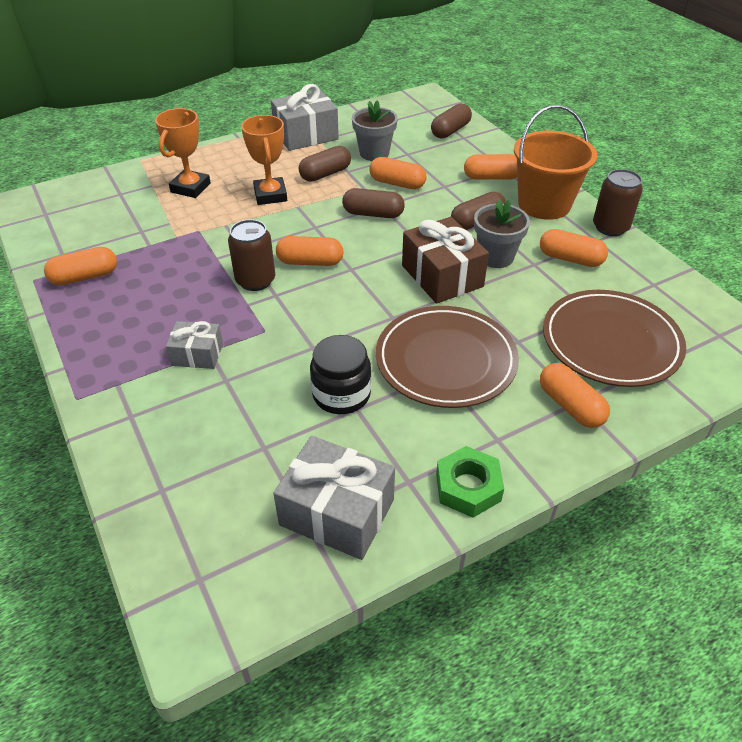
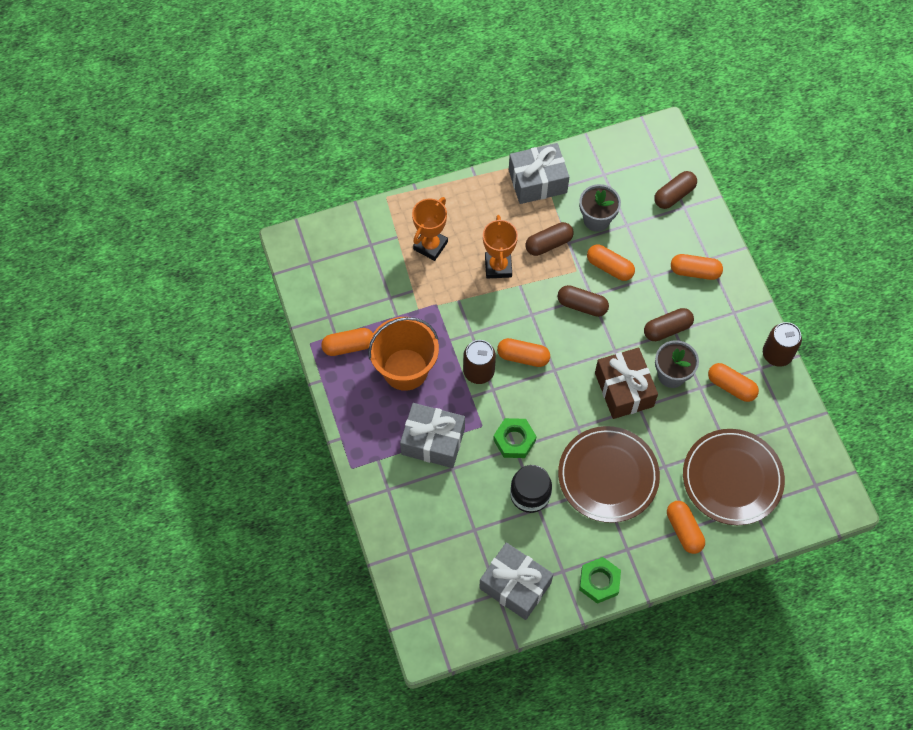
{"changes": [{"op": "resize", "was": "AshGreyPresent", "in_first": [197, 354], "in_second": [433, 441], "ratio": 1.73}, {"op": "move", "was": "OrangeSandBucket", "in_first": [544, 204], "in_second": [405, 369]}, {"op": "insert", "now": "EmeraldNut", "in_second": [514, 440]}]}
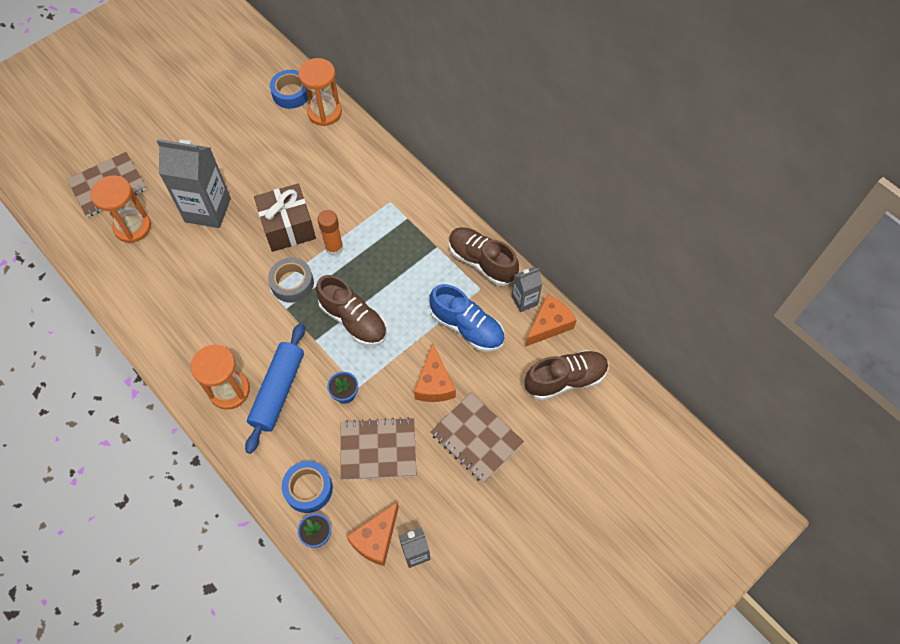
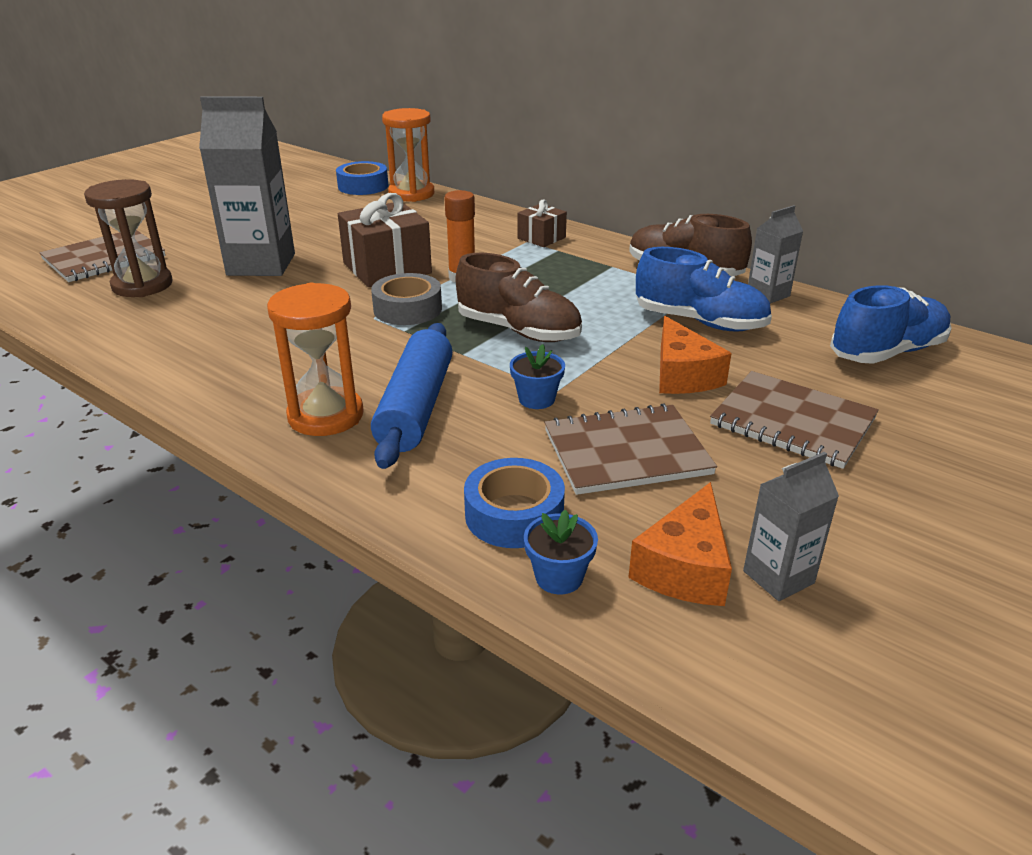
{"changes": [{"op": "recolor", "was": "OrangeSandTimer", "now": "RussetSandTimer", "in_first": [132, 227], "in_second": [142, 285]}, {"op": "delete", "was": "OrangeCheeseWedge", "in_first": [549, 325]}, {"op": "recolor", "was": "RussetLaceUpShoe", "now": "CobaltLaceUpShoe", "in_first": [565, 379], "in_second": [887, 352]}, {"op": "insert", "now": "RussetPresent", "in_second": [541, 238]}]}
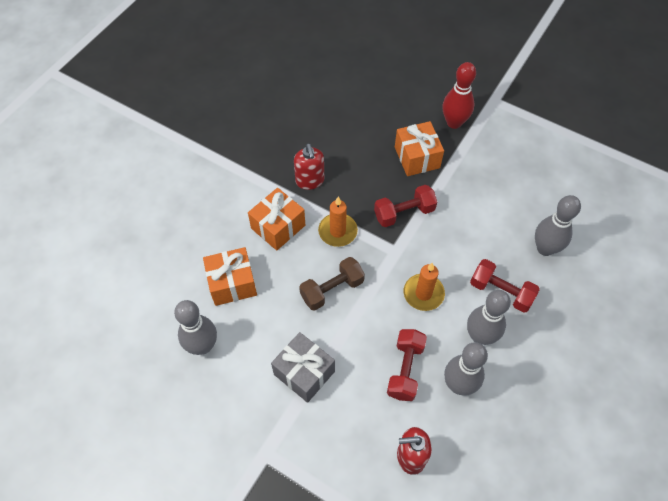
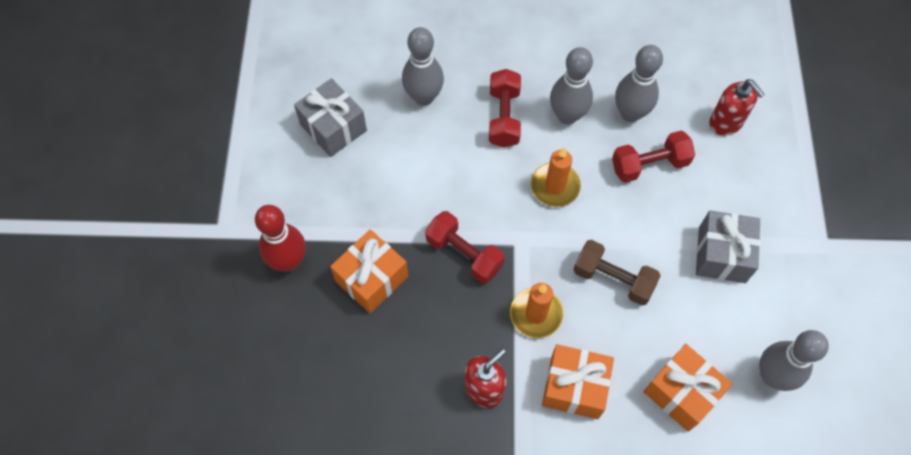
{"changes": [{"op": "insert", "now": "AshGreyPresent", "in_second": [333, 127]}]}
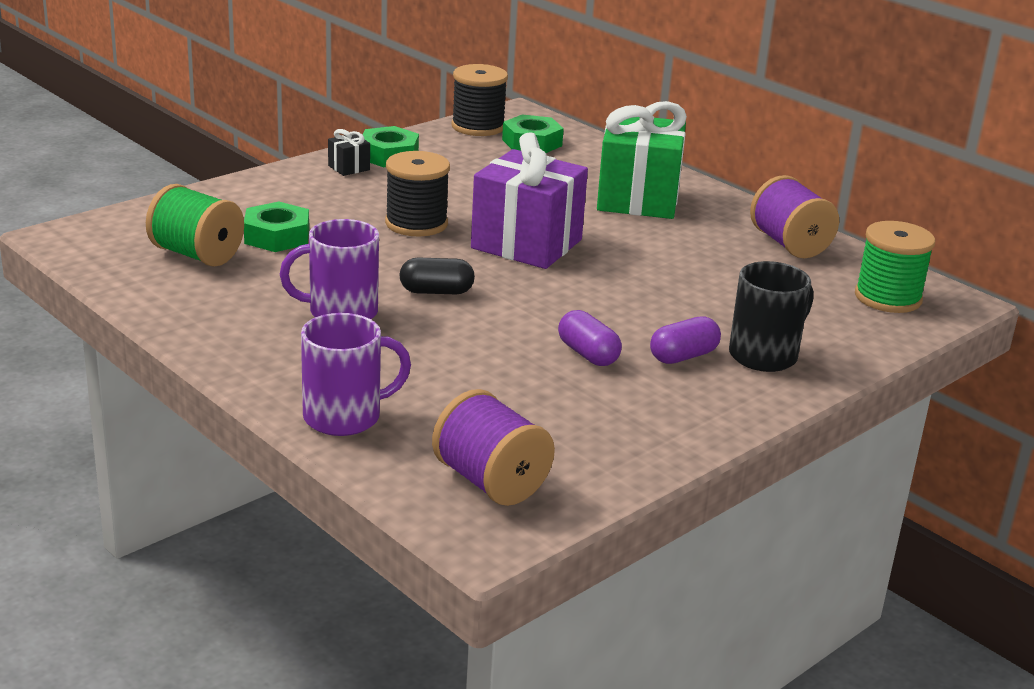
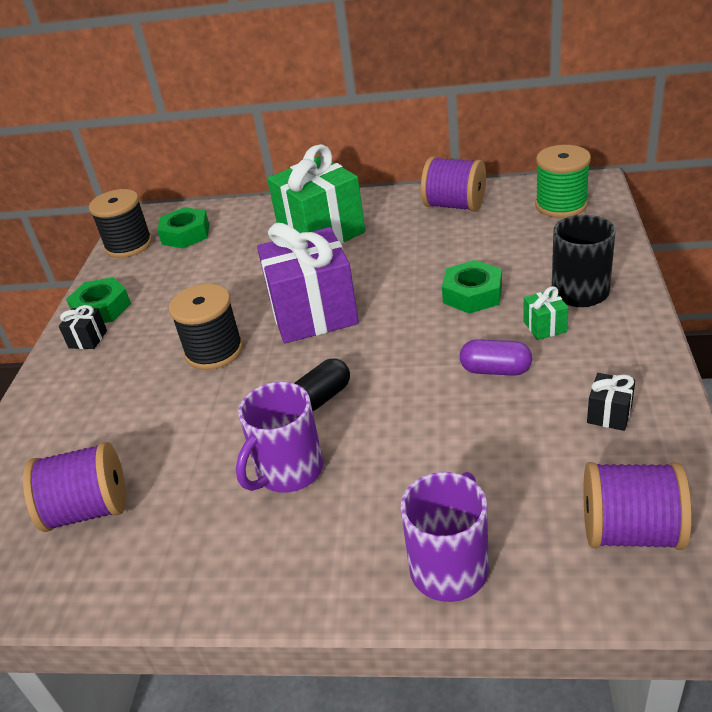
{"changes": [{"op": "recolor", "was": "EmeraldSpool", "now": "PurpleSpool", "in_first": [196, 255], "in_second": [88, 510]}, {"op": "move", "was": "EmeraldNut", "in_first": [277, 236], "in_second": [472, 294]}, {"op": "replace", "was": "PurplePill", "now": "EmeraldPresent", "in_first": [683, 356], "in_second": [545, 327]}, {"op": "insert", "now": "JetBlackPresent", "in_second": [609, 414]}]}
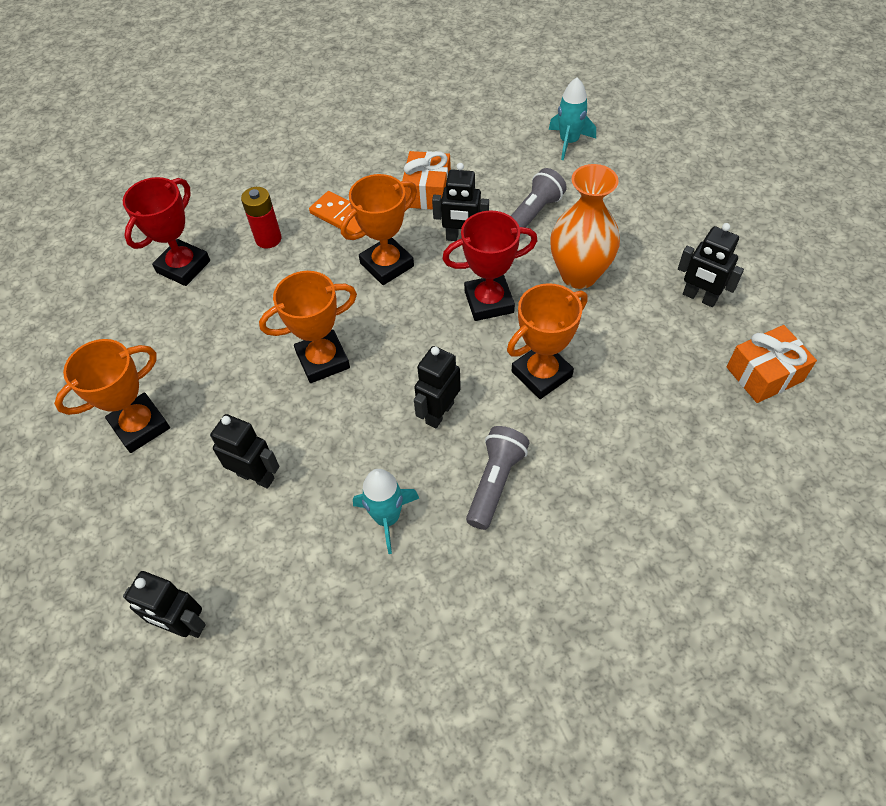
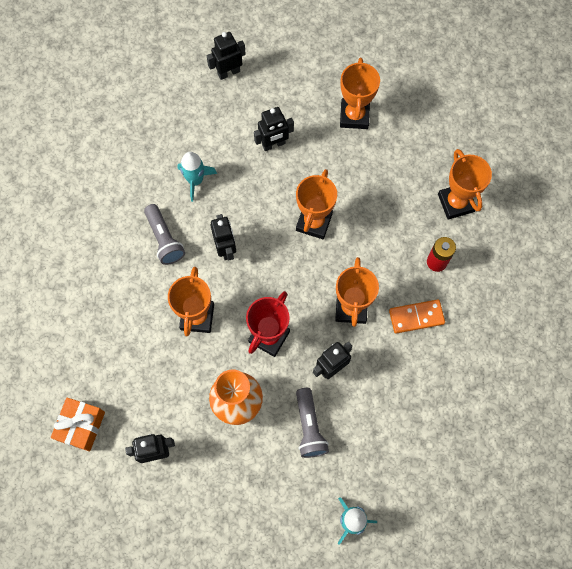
{"changes": [{"op": "recolor", "was": "RedPrizeCup", "now": "OrangePrizeCup", "in_first": [183, 267], "in_second": [456, 203]}, {"op": "delete", "was": "OrangePresent", "in_first": [427, 192]}]}
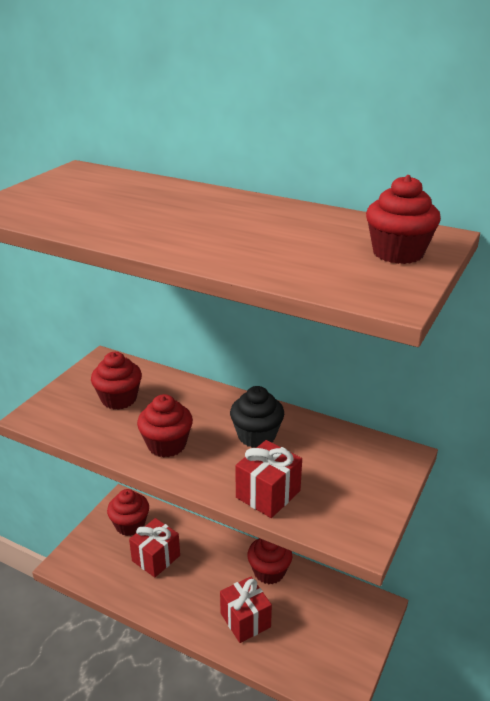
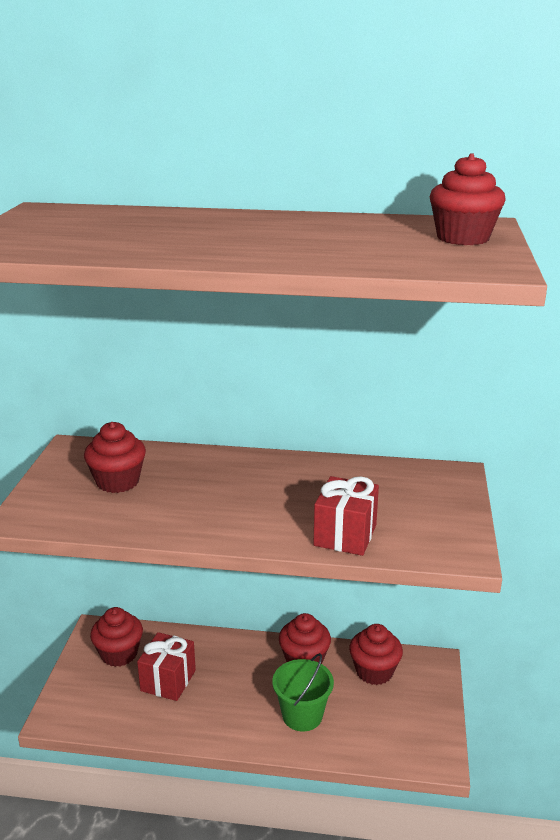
{"changes": [{"op": "move", "was": "RedMuffin", "in_first": [166, 445], "in_second": [374, 671]}, {"op": "replace", "was": "RedPresent", "now": "EmeraldSandBucket", "in_first": [245, 620], "in_second": [302, 715]}, {"op": "delete", "was": "JetBlackMuffin", "in_first": [256, 436]}]}
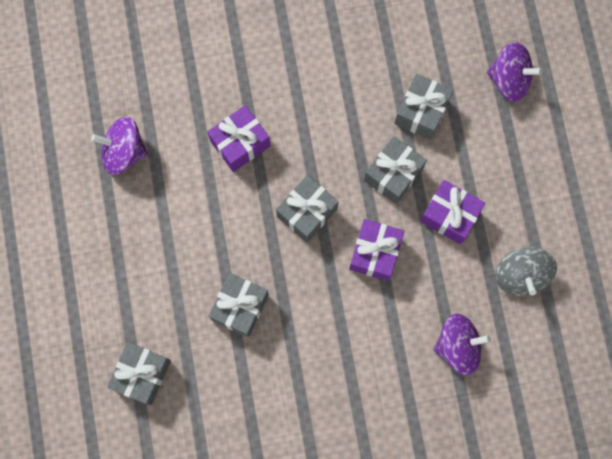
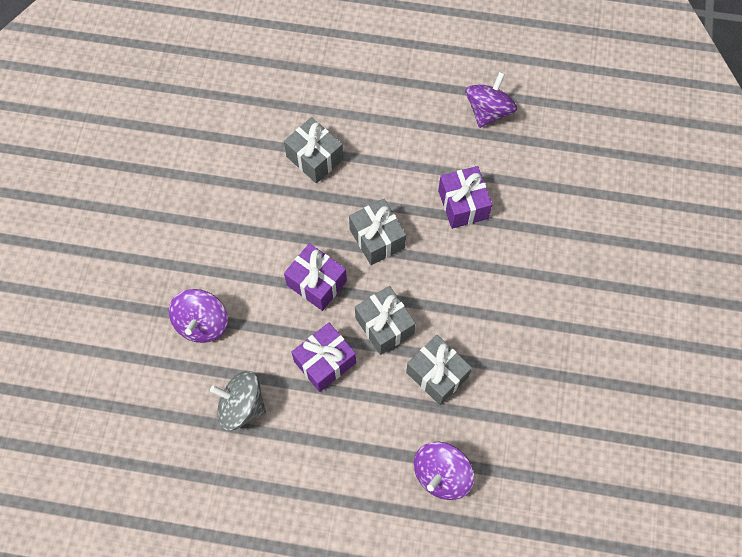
{"changes": [{"op": "delete", "was": "AshGreyPresent", "in_first": [142, 374]}]}
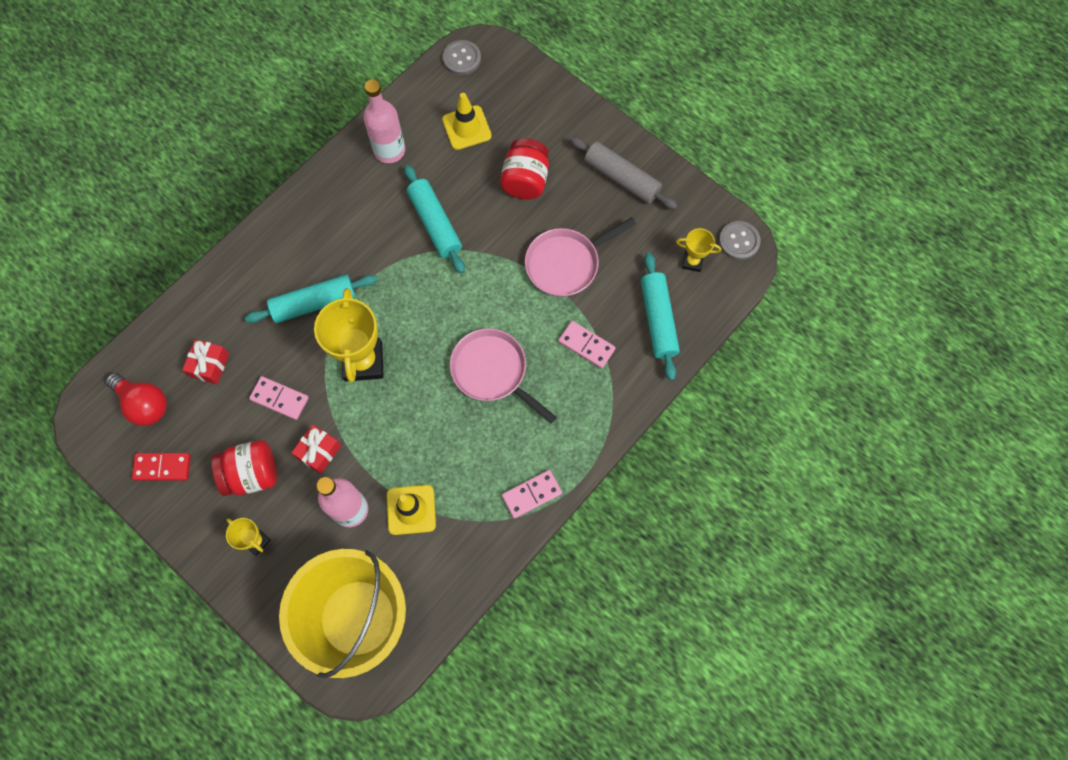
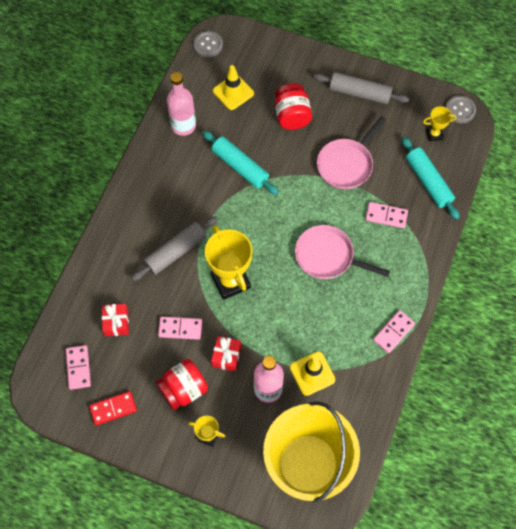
{"changes": [{"op": "replace", "was": "RedLightbulb", "now": "PinkDominoTile", "in_first": [144, 404], "in_second": [78, 368]}, {"op": "recolor", "was": "TealRollingPin", "now": "AshGreyRollingPin", "in_first": [314, 303], "in_second": [175, 252]}]}
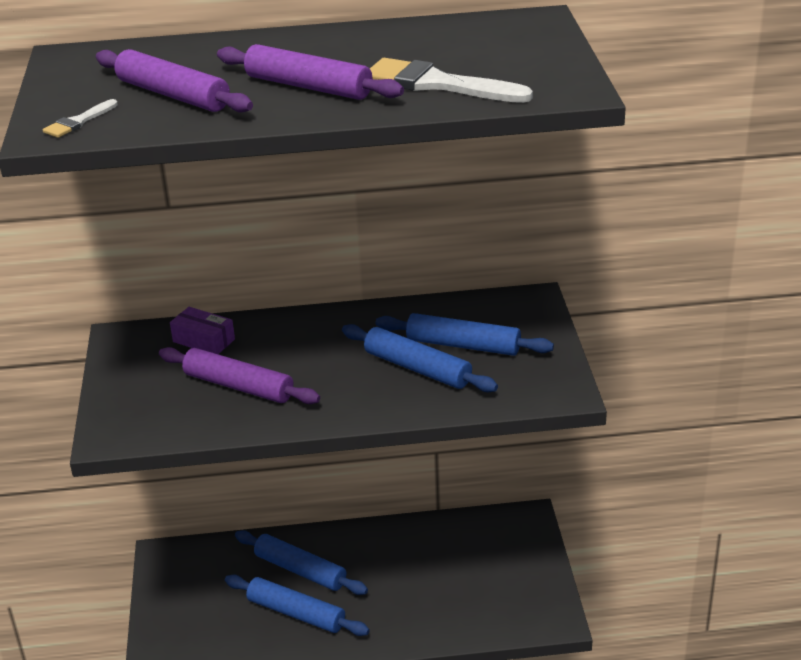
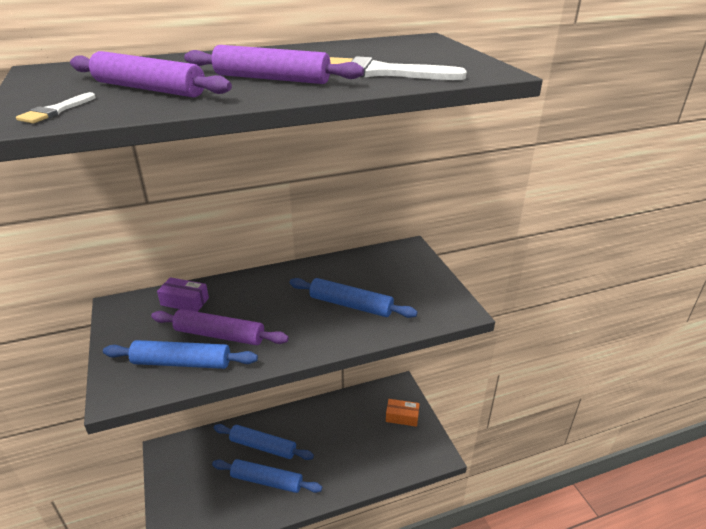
{"changes": [{"op": "move", "was": "CobaltRollingPin", "in_first": [463, 345], "in_second": [182, 363]}, {"op": "insert", "now": "OrangePackage", "in_second": [402, 417]}]}
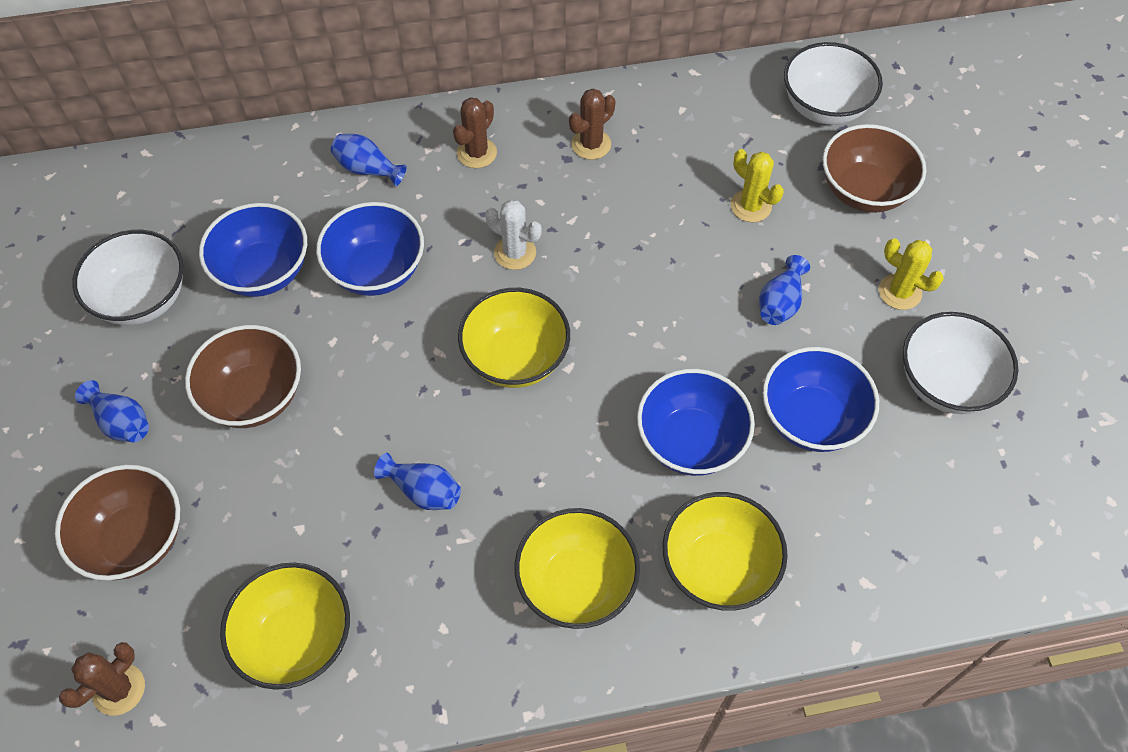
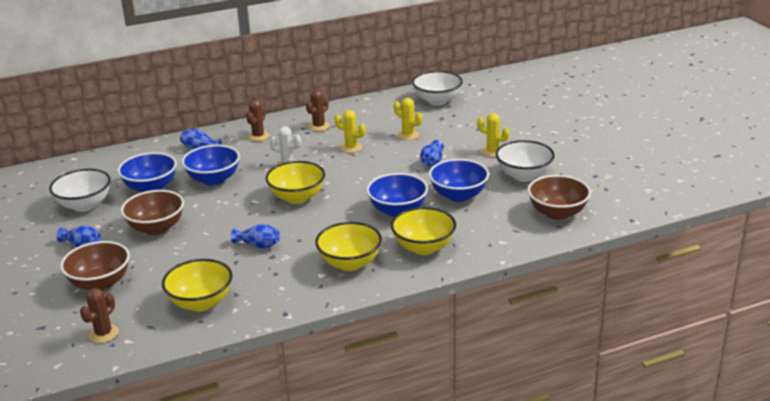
{"changes": [{"op": "move", "was": "RussetDeepDish", "in_first": [864, 191], "in_second": [557, 213]}, {"op": "insert", "now": "YellowSaguaroCactus", "in_second": [351, 147]}]}
